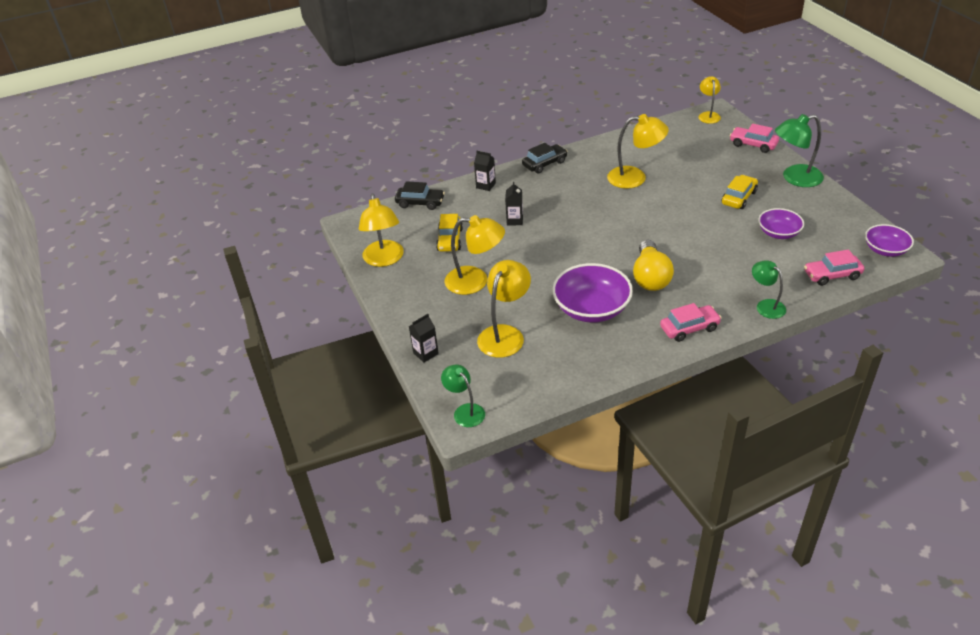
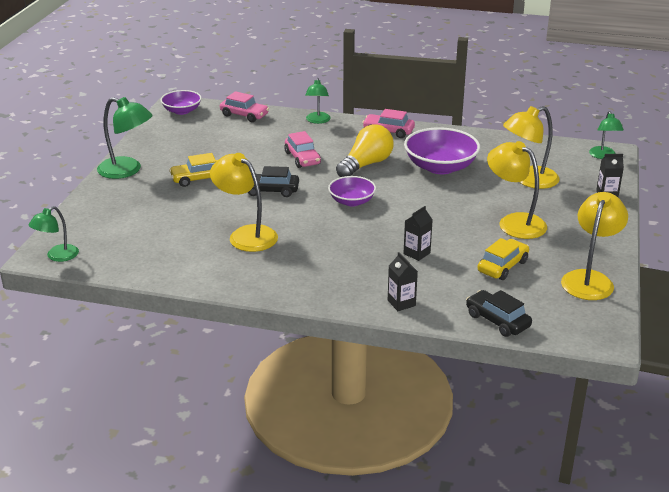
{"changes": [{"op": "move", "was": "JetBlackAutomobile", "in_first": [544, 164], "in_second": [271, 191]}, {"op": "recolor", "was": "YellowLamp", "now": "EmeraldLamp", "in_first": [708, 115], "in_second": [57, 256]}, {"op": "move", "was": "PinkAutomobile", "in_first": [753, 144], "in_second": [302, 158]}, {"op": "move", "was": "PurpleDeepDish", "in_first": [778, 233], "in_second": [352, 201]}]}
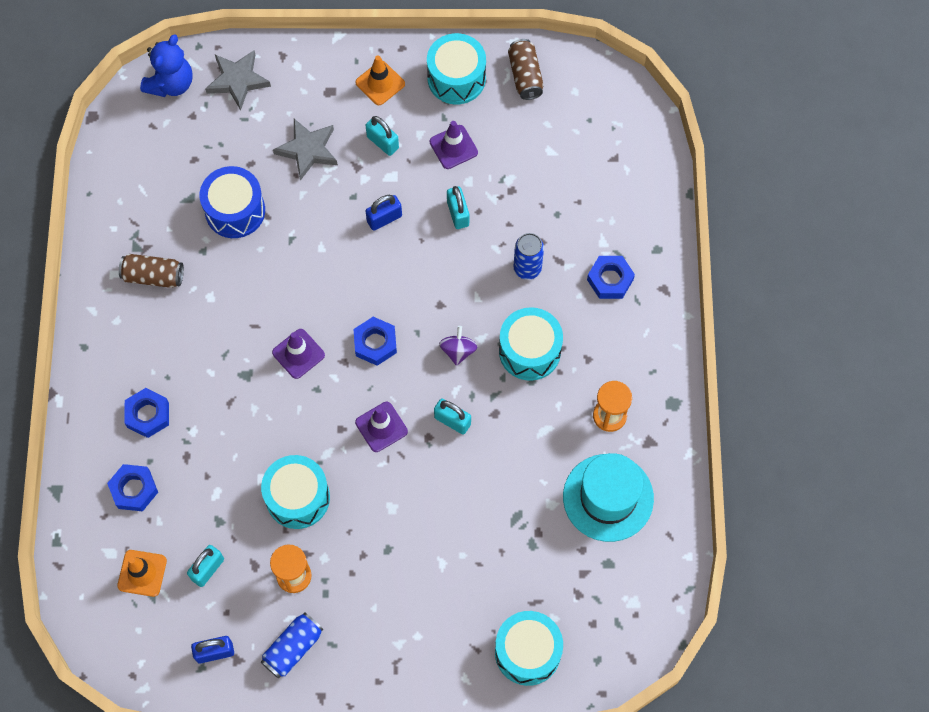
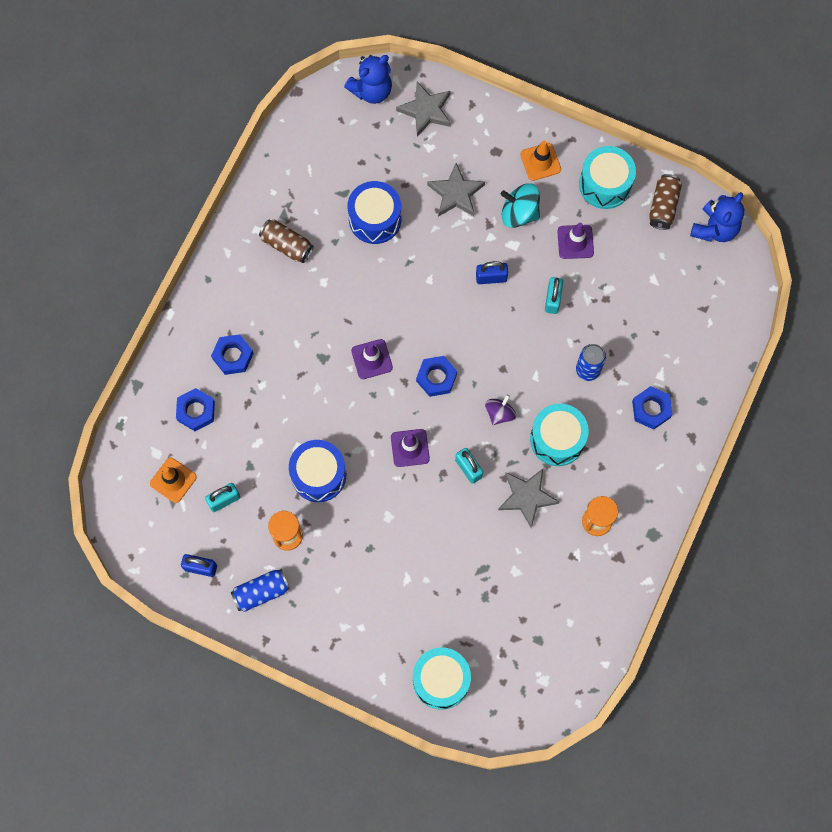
{"changes": [{"op": "recolor", "was": "TealSnareDrum", "now": "CobaltSnareDrum", "in_first": [298, 497], "in_second": [318, 475]}, {"op": "replace", "was": "TealSmallLock", "now": "TealSpinningTop", "in_first": [382, 142], "in_second": [519, 213]}, {"op": "delete", "was": "TealHat", "in_first": [608, 497]}, {"op": "insert", "now": "AshGreyStarShape", "in_second": [527, 497]}, {"op": "insert", "now": "CobaltTeddy", "in_second": [714, 229]}]}
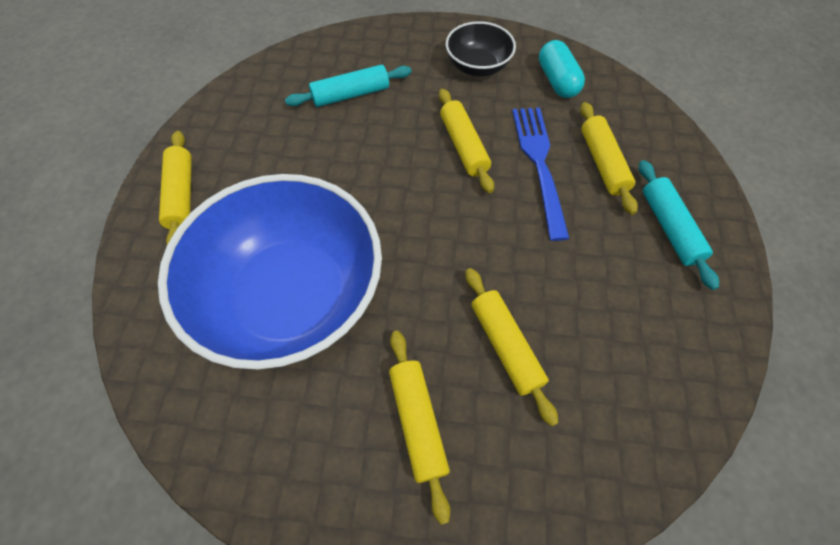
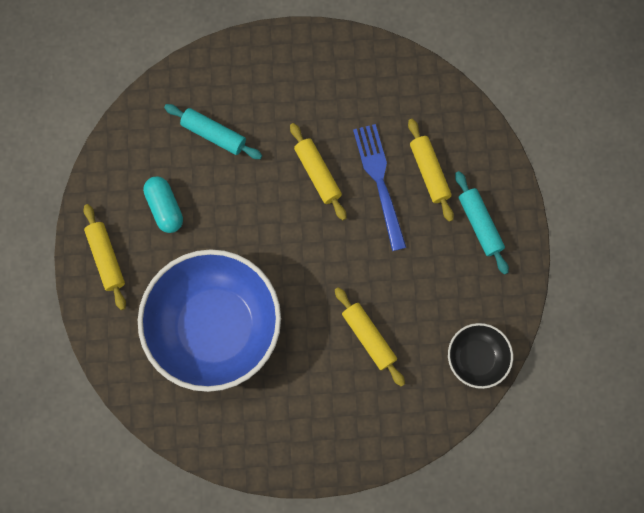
{"changes": [{"op": "rotate", "was": "TealRollingPin", "in_first": [351, 95], "in_second": [214, 135], "clockwise": 60}, {"op": "delete", "was": "YellowRollingPin", "in_first": [417, 422]}, {"op": "move", "was": "JetBlackDeepDish", "in_first": [477, 66], "in_second": [476, 358]}, {"op": "move", "was": "TealPill", "in_first": [557, 81], "in_second": [165, 208]}]}
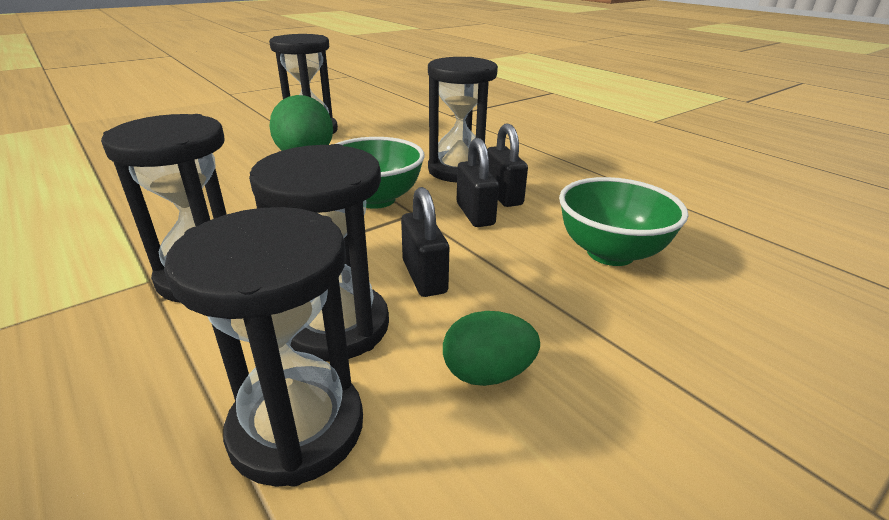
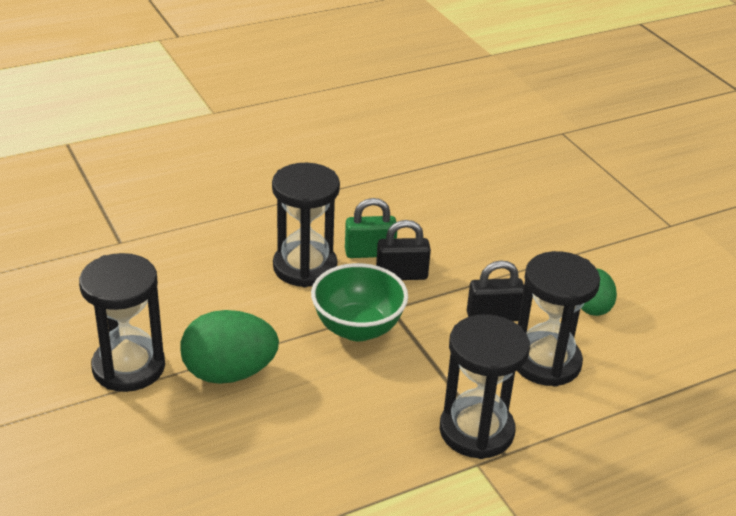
{"changes": [{"op": "delete", "was": "JetBlackSandTimer", "in_first": [297, 428]}, {"op": "recolor", "was": "JetBlackSmallLock", "now": "EmeraldSmallLock", "in_first": [503, 195], "in_second": [370, 252]}, {"op": "delete", "was": "EmeraldDeepDish", "in_first": [610, 253]}]}
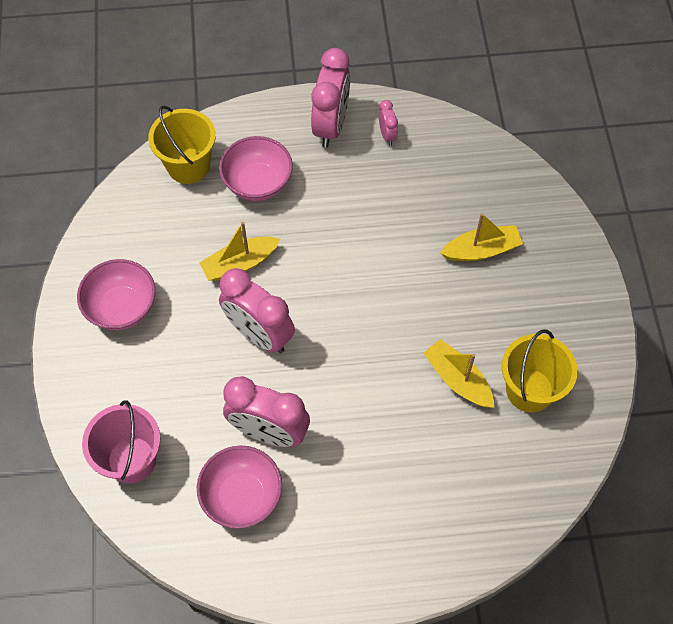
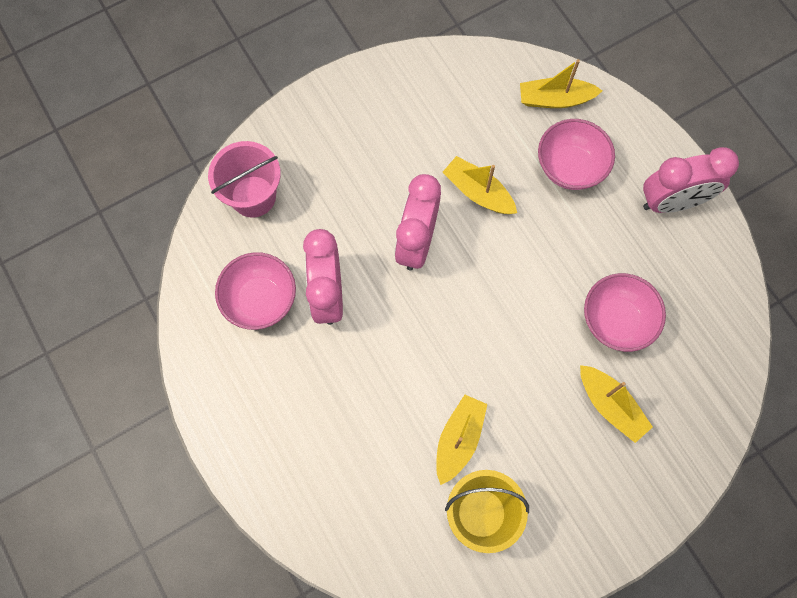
{"changes": [{"op": "move", "was": "PinkDeepDish", "in_first": [122, 308], "in_second": [616, 320]}, {"op": "replace", "was": "YellowSandBucket", "now": "YellowBoat", "in_first": [188, 166], "in_second": [555, 99]}, {"op": "delete", "was": "PinkClock", "in_first": [387, 135]}]}
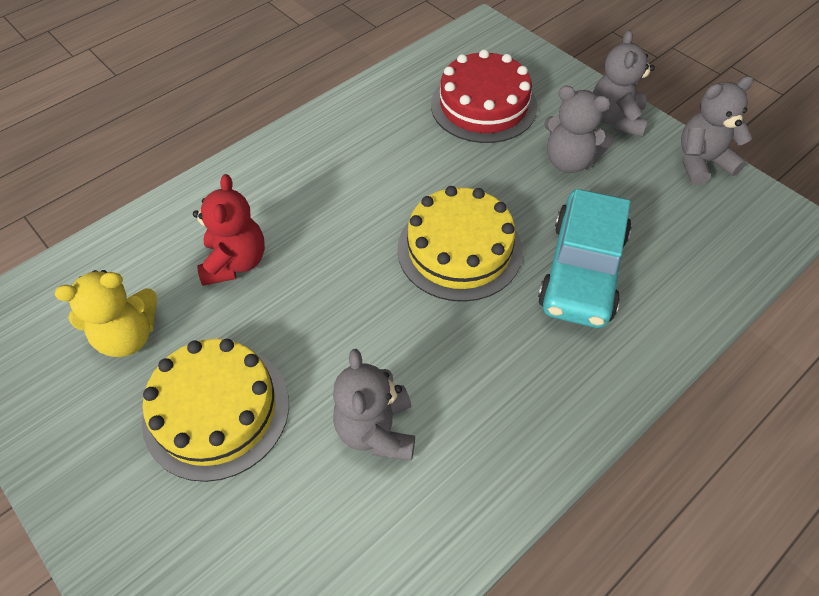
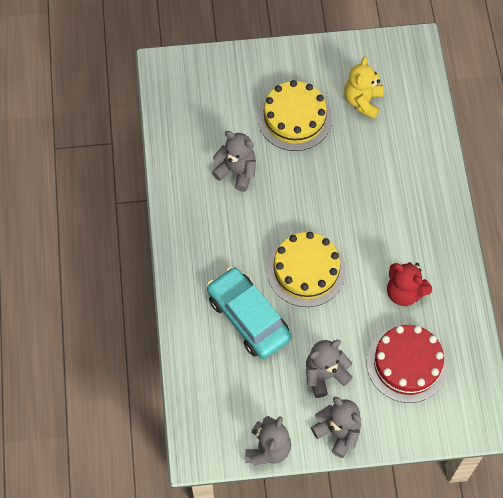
{"changes": [{"op": "move", "was": "RedTeddy", "in_first": [235, 262], "in_second": [404, 292]}]}
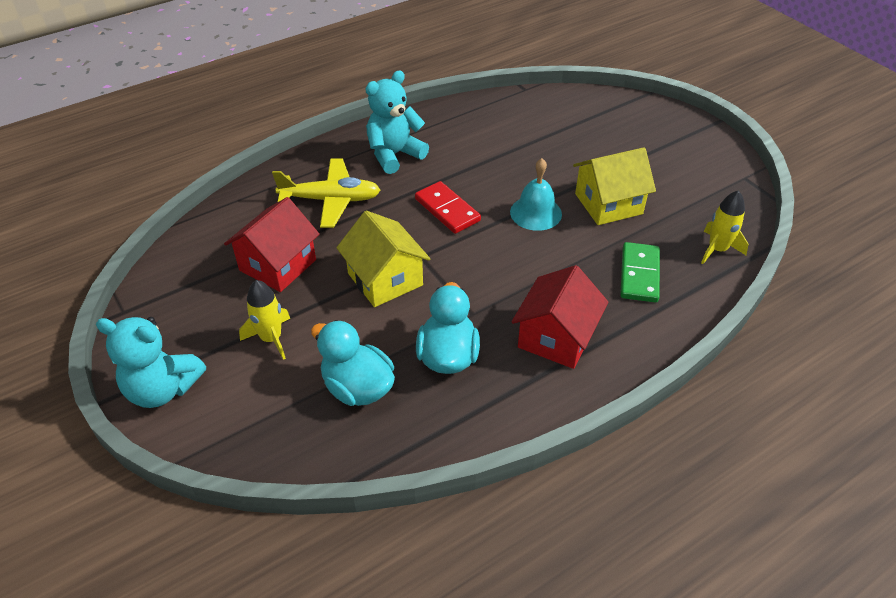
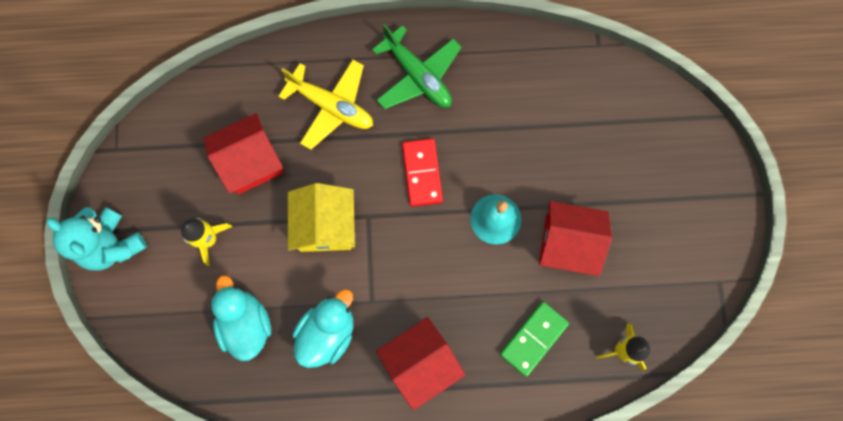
{"changes": [{"op": "replace", "was": "TealTeddy", "now": "EmeraldToyPlane", "in_first": [394, 155], "in_second": [417, 76]}, {"op": "recolor", "was": "YellowHouse", "now": "RedHouse", "in_first": [608, 204], "in_second": [567, 244]}]}
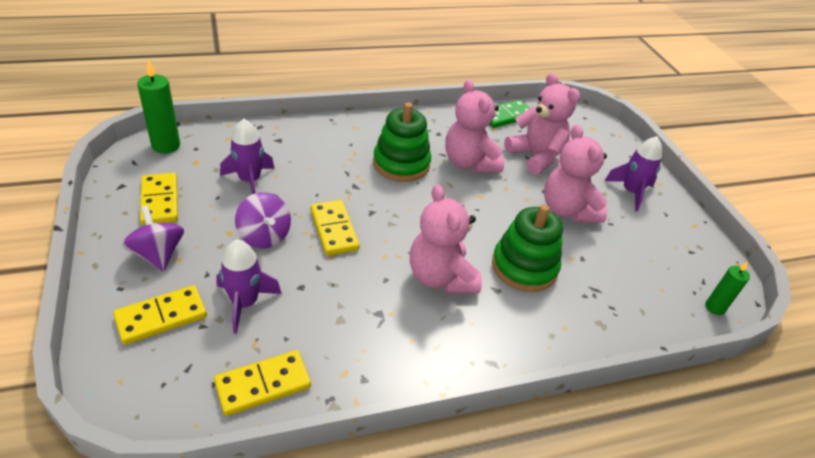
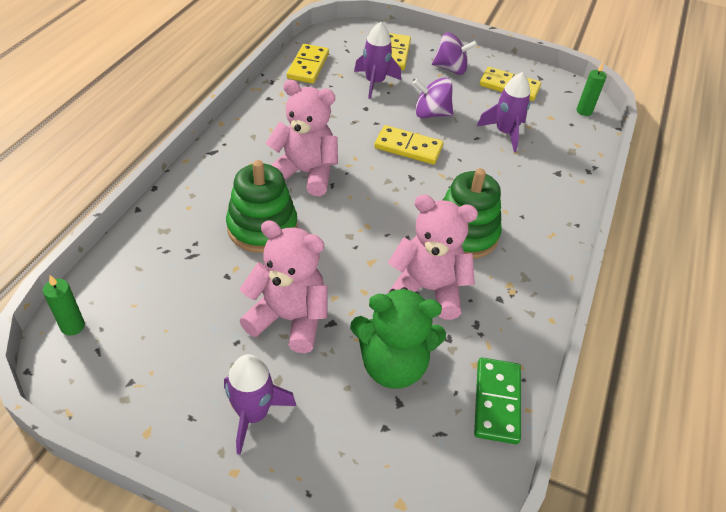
{"changes": [{"op": "resize", "was": "EmeraldCandle", "in_first": [166, 146], "in_second": [584, 111], "ratio": 0.62}, {"op": "recolor", "was": "PinkTeddy", "now": "EmeraldTeddy", "in_first": [535, 156], "in_second": [393, 365]}]}
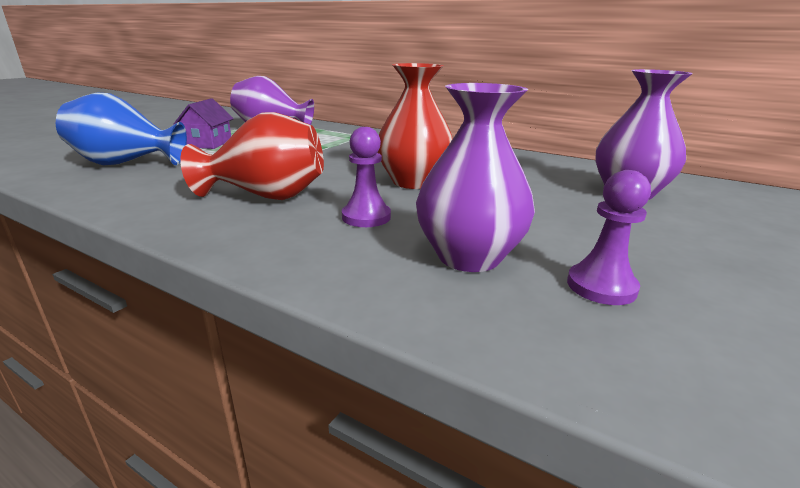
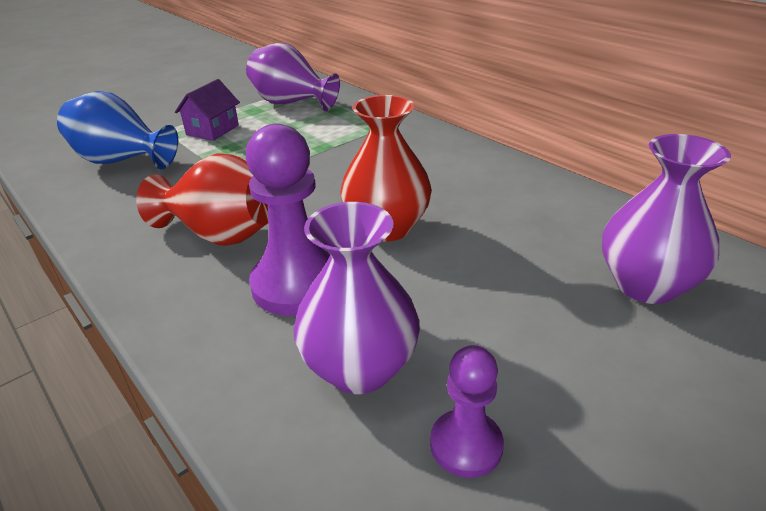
{"changes": [{"op": "resize", "was": "PurpleChessPawn", "in_first": [366, 217], "in_second": [297, 284], "ratio": 1.76}]}
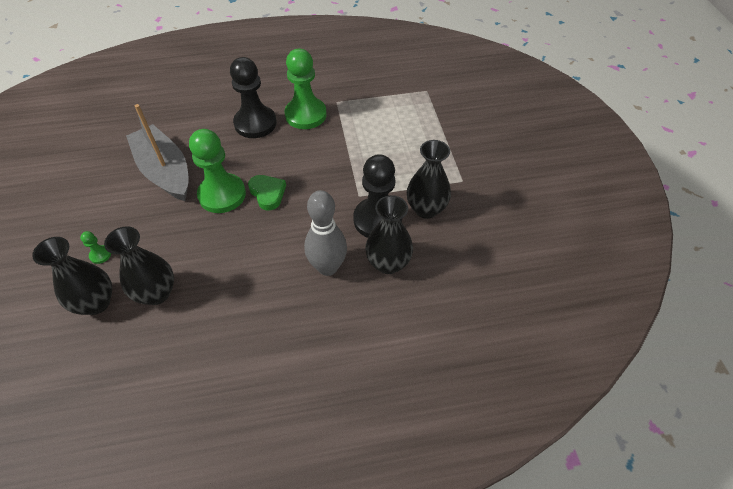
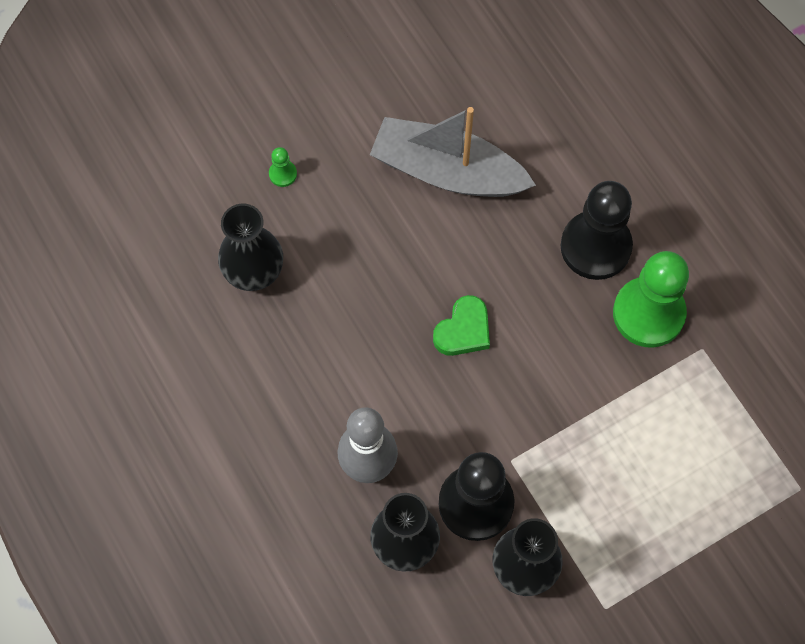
{"changes": [{"op": "delete", "was": "JetBlackVase", "in_first": [96, 303]}, {"op": "rotate", "was": "AshGreyBoat", "in_first": [165, 171], "in_second": [447, 171], "clockwise": -105}, {"op": "delete", "was": "EmeraldChessPawn", "in_first": [222, 195]}]}
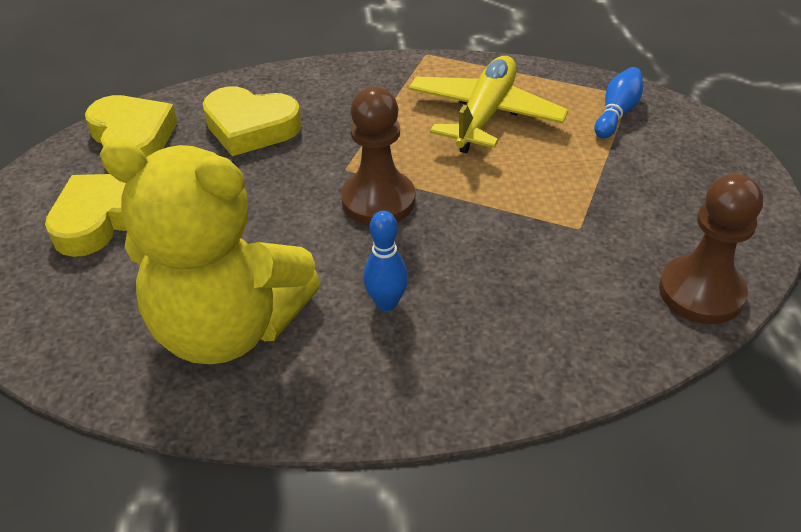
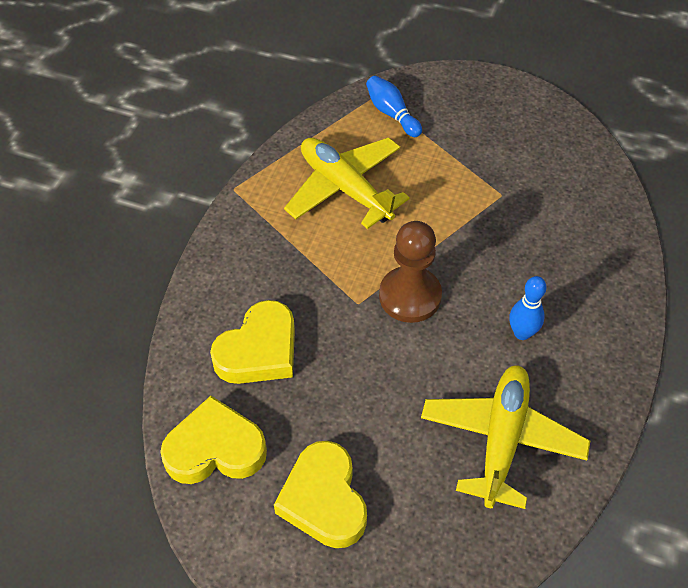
{"changes": [{"op": "replace", "was": "YellowTeddy", "now": "YellowToyPlane", "in_first": [228, 327], "in_second": [501, 440]}, {"op": "delete", "was": "RussetChessPawn", "in_first": [701, 292]}]}
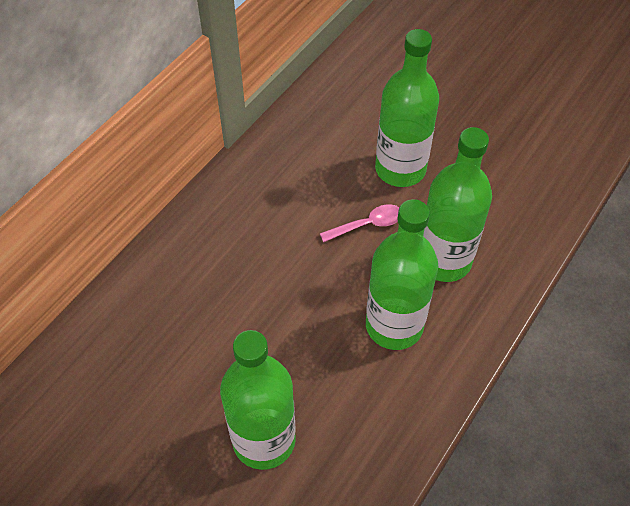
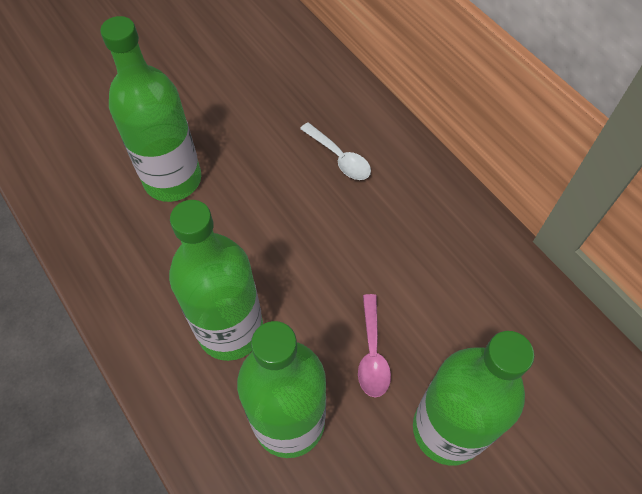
{"changes": [{"op": "insert", "now": "WhiteTablespoon", "in_second": [339, 158]}]}
